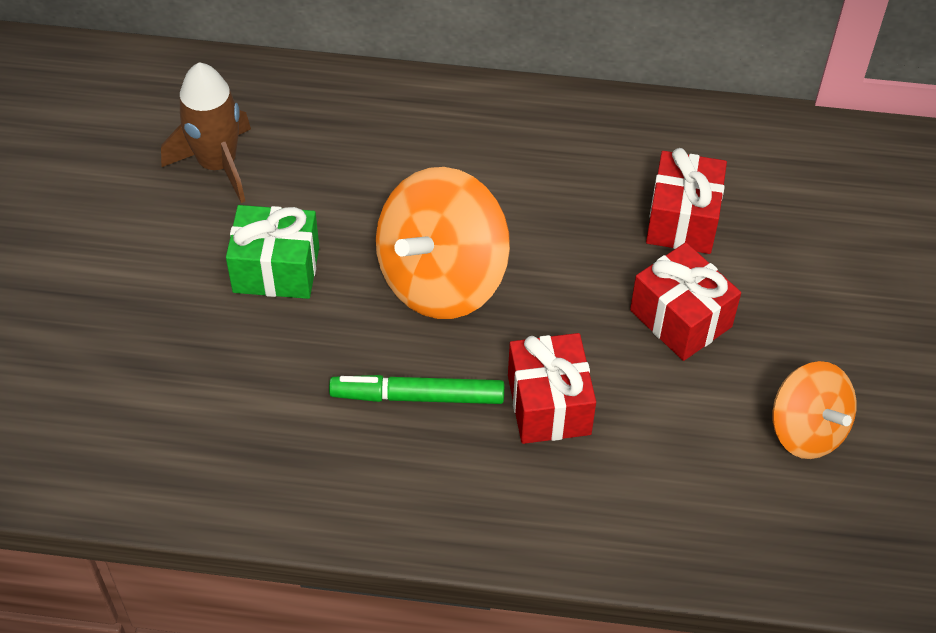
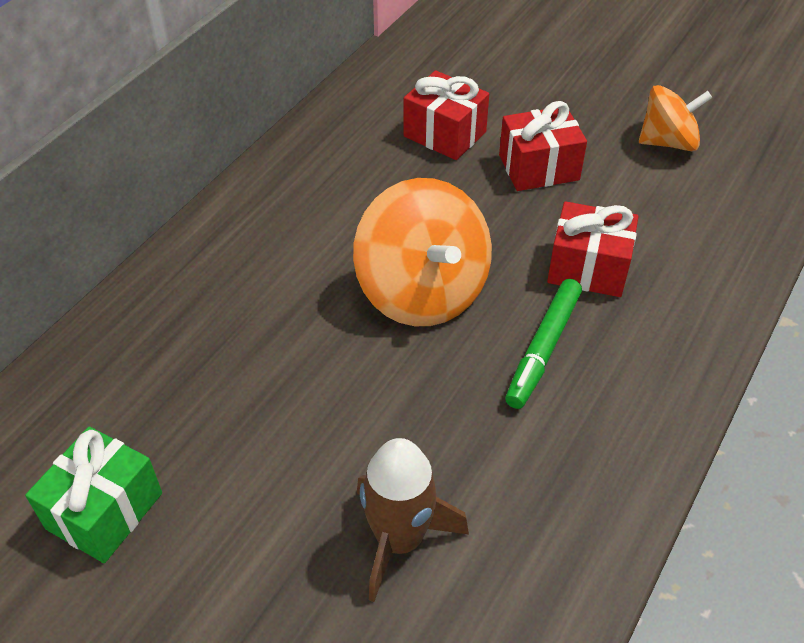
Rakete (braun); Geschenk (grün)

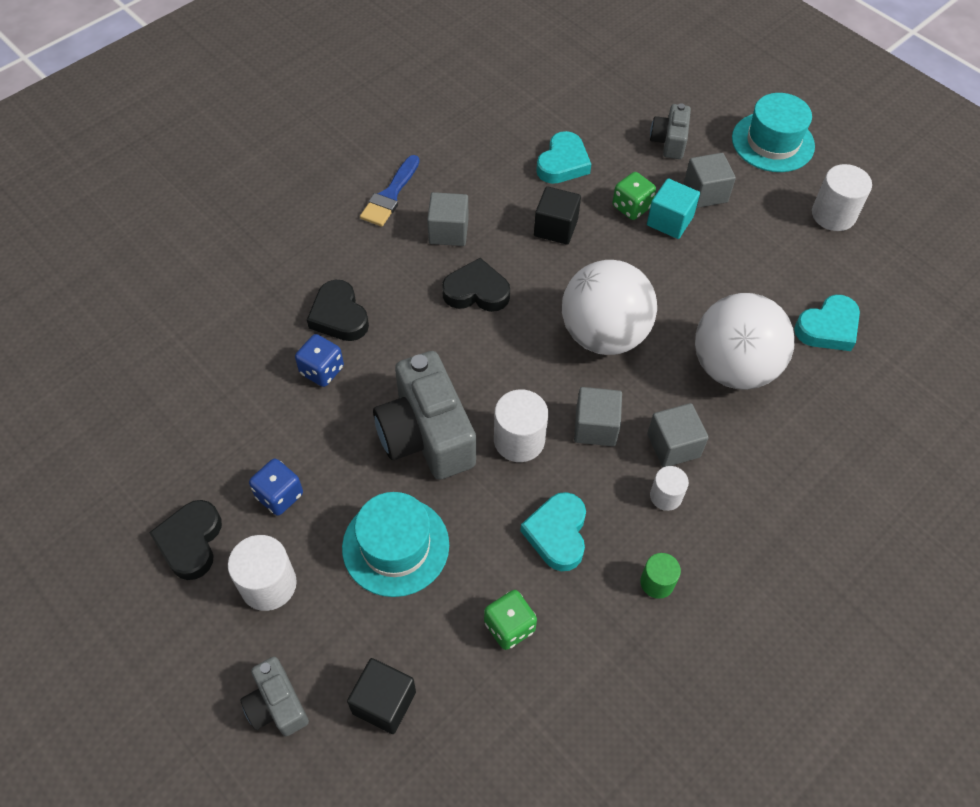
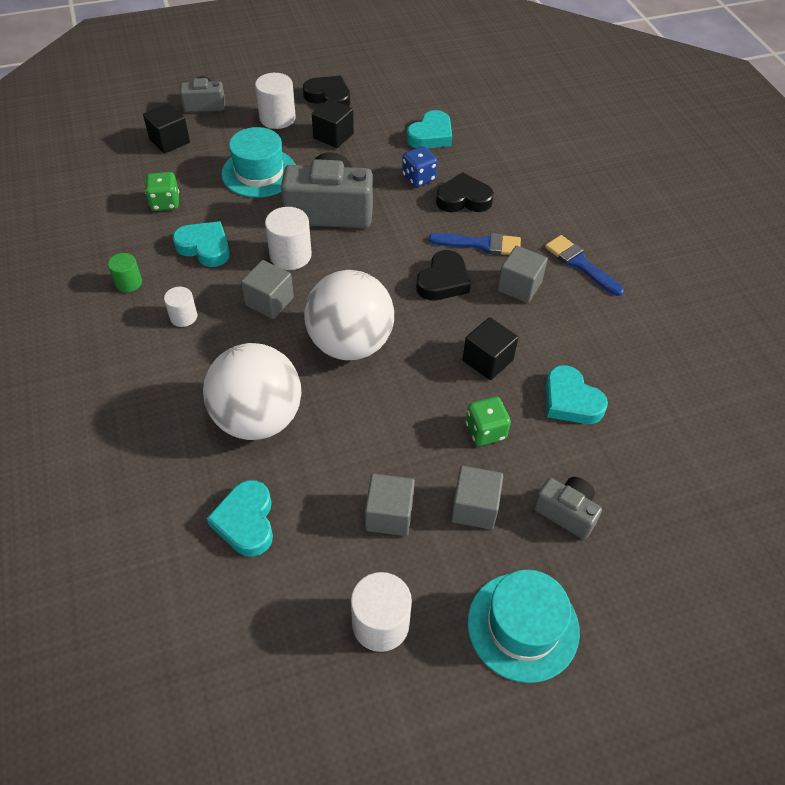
Kubus (schwarz) (no. 2 from left); Kubus (türkis); Kubus (grau) (no. 2 from left); Herz (türkis) (no. 3 from left); Pinsel (blau) (no. 1 from left)

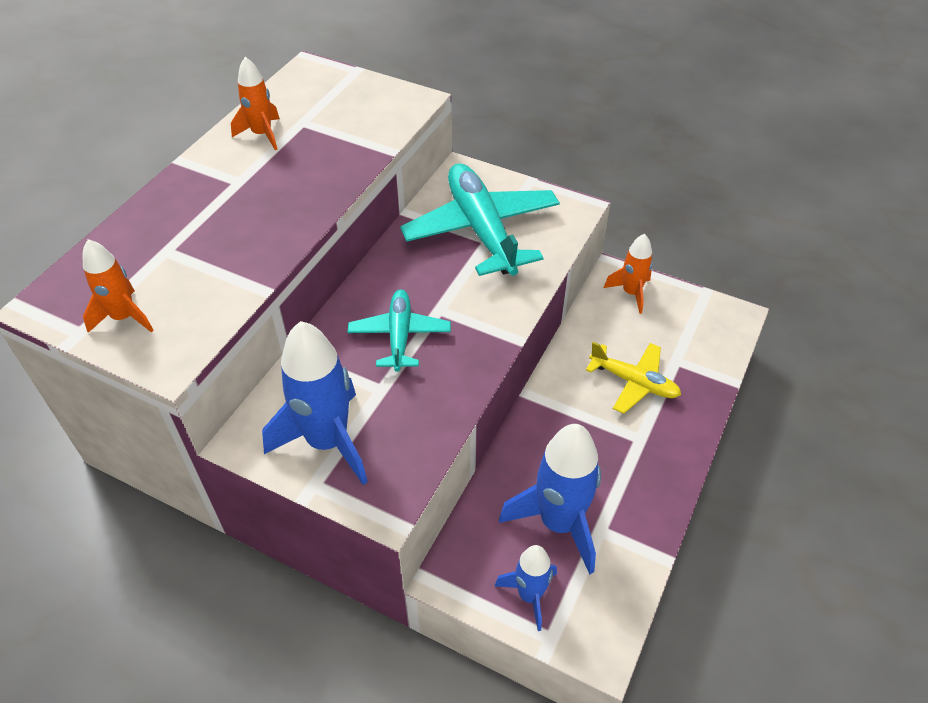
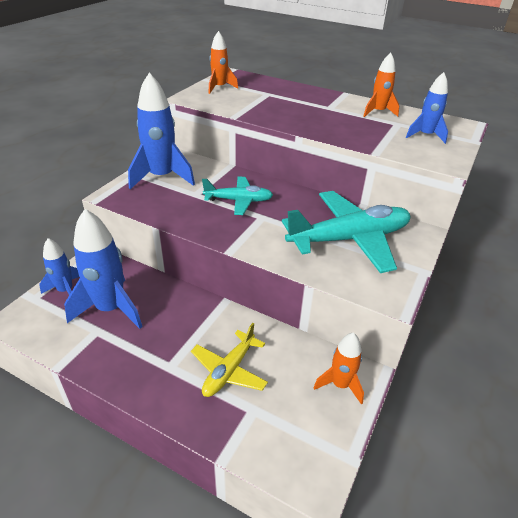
Rakete (blau) (no. 4 from left)

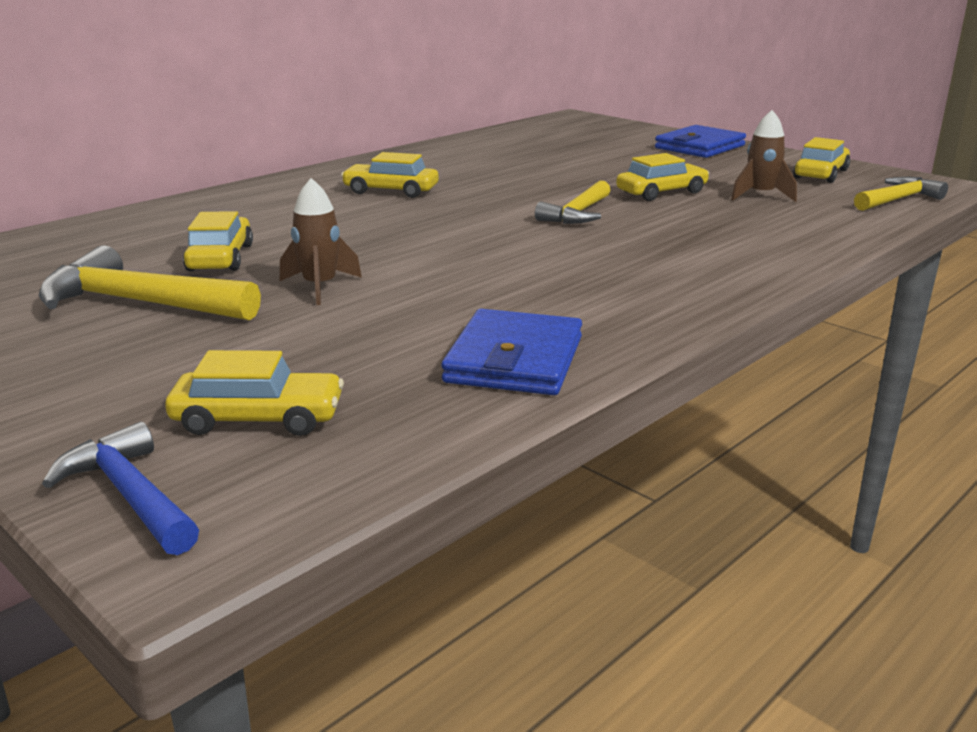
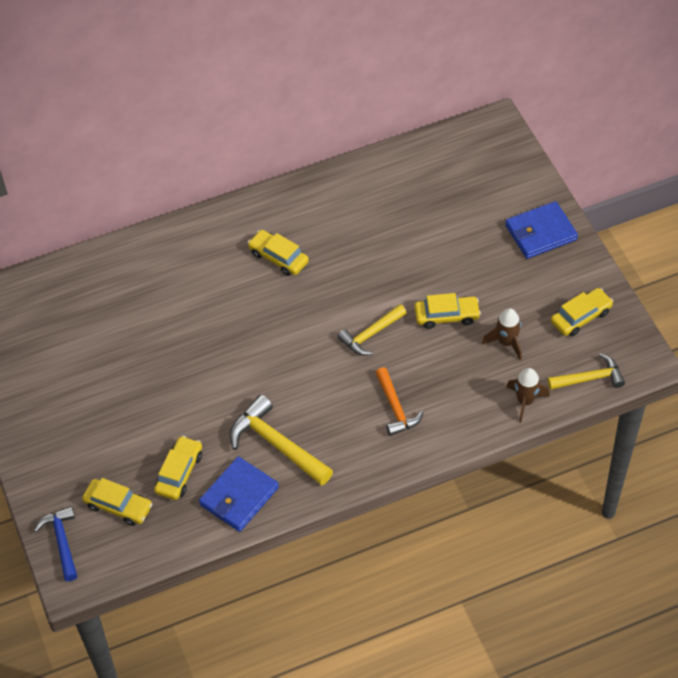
Hammer (gelb) (no. 1 from left); Auto (gelb) (no. 2 from left); Rakete (braun) (no. 2 from left); Hammer (orange)

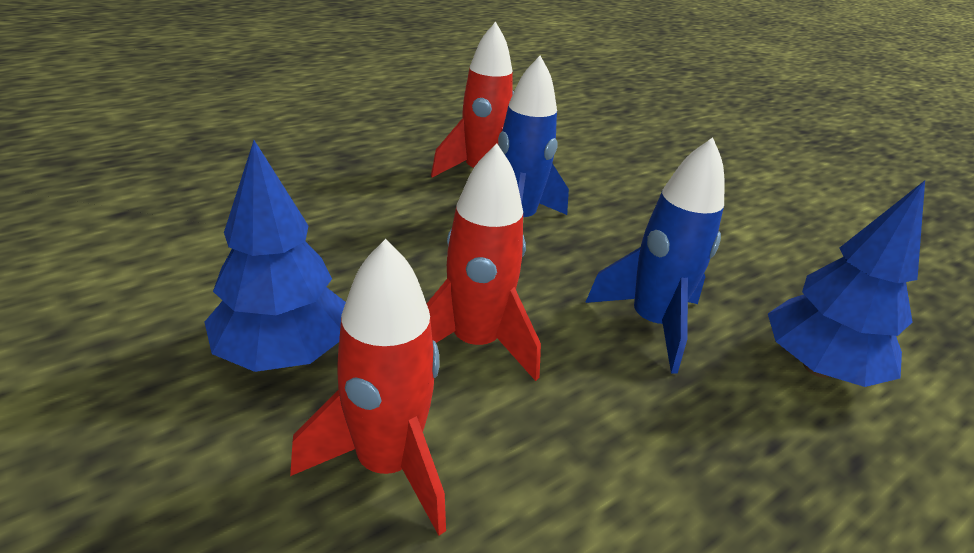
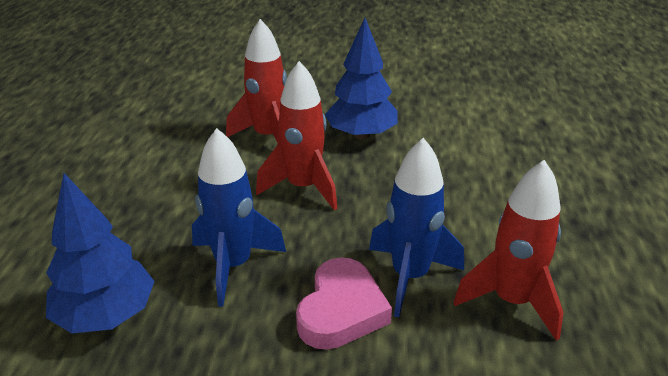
Herz (rosa)

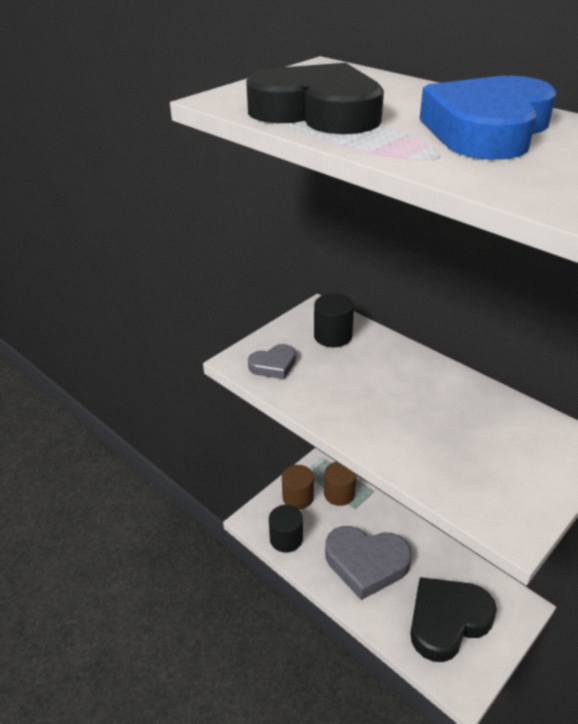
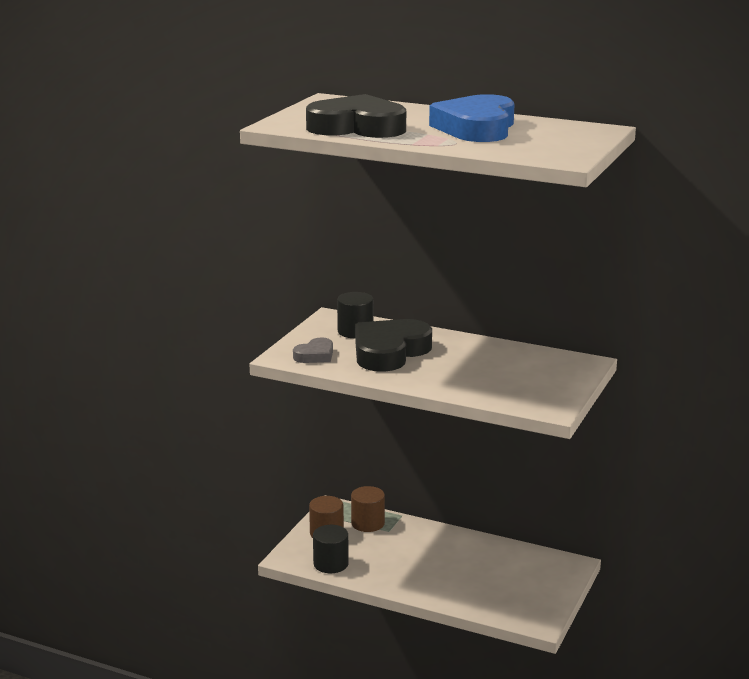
Herz (grau) (no. 2 from left in the first image); Herz (schwarz) (no. 2 from left)

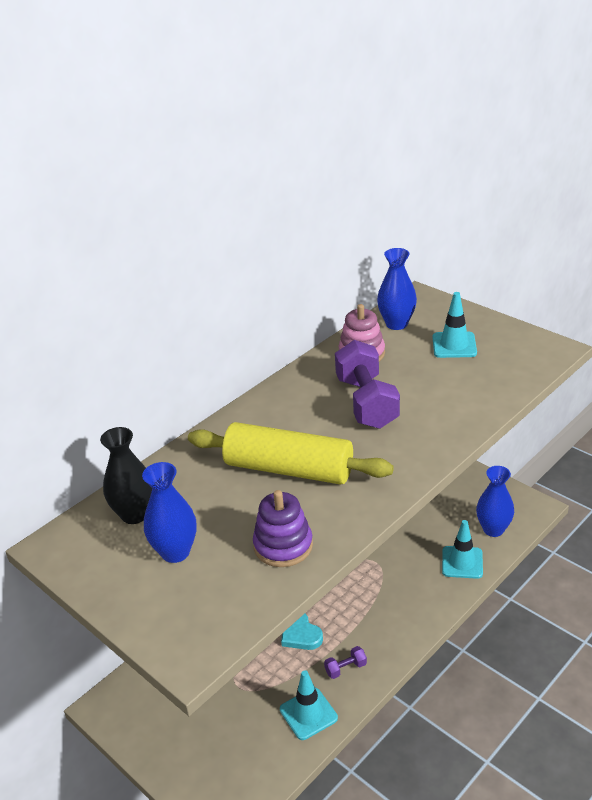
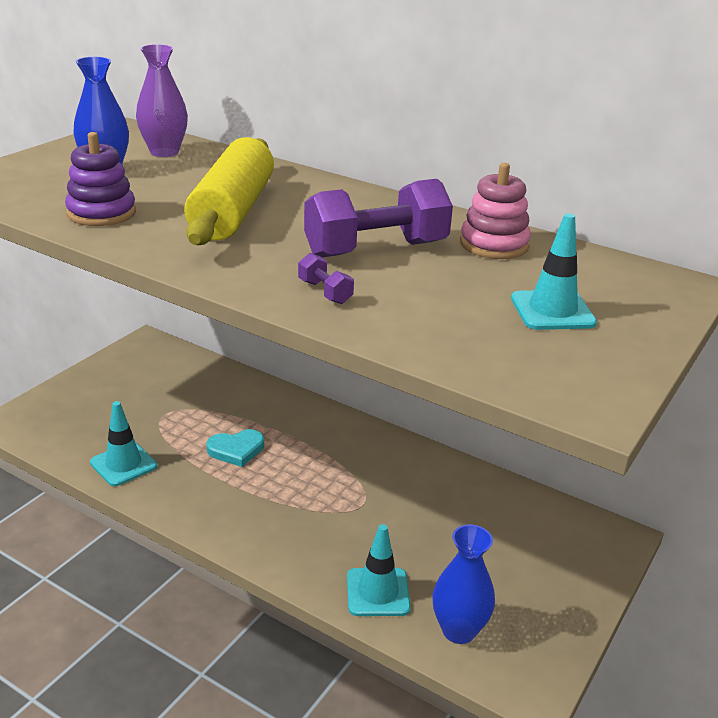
Vase (lila); Herz (türkis); Hantel (lila) (no. 1 from left); Vase (blau) (no. 2 from left in the first image)

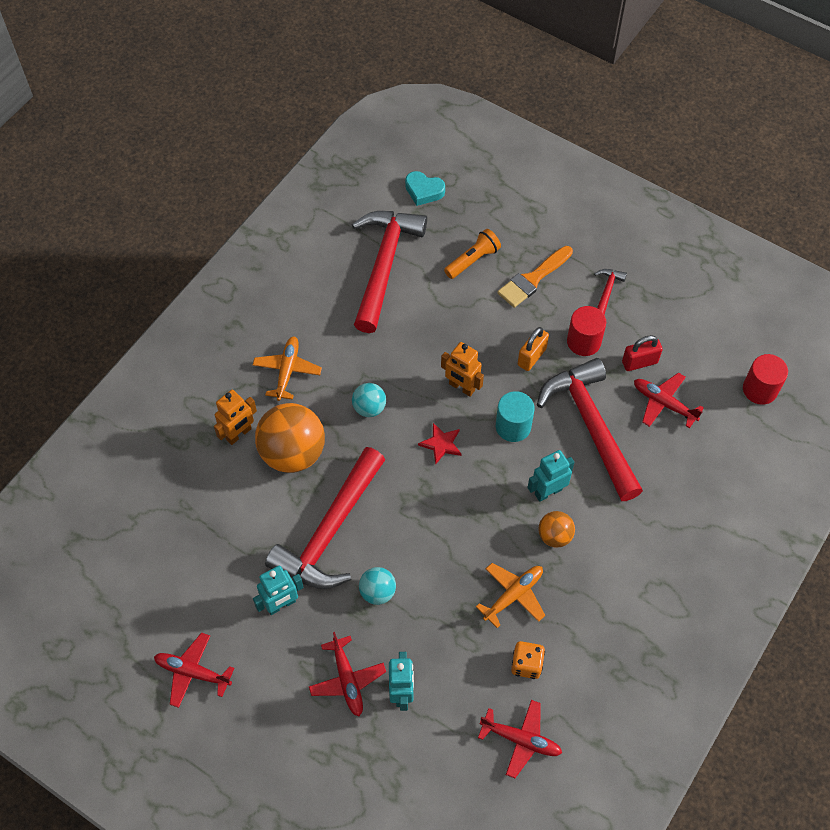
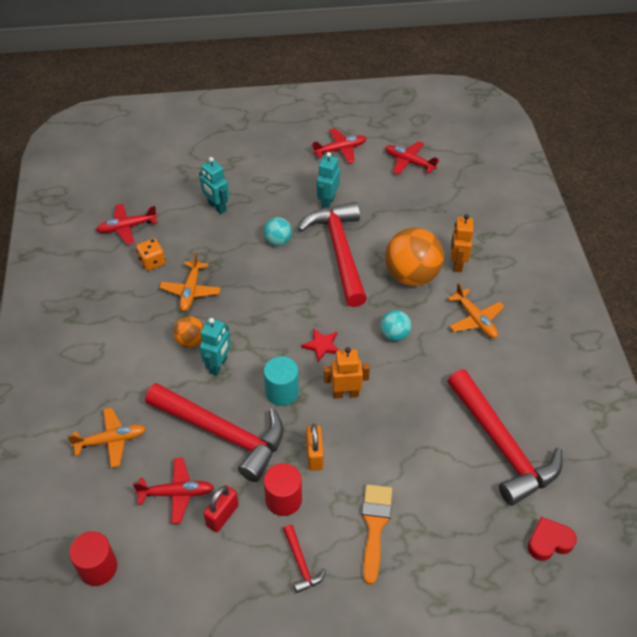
Flugzeug (rot) (no. 4 from left); Herz (rot); Taschenlampe (orange); Flugzeug (orange) (no. 1 from left)

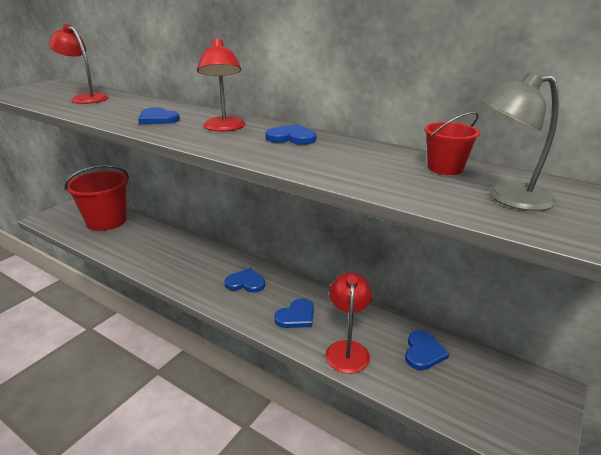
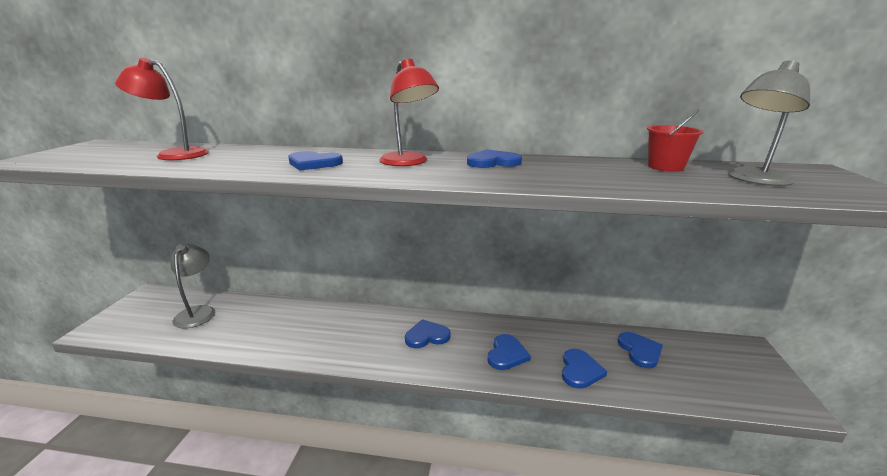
Lampe (grau) (no. 1 from left); Herz (blau) (no. 5 from left)

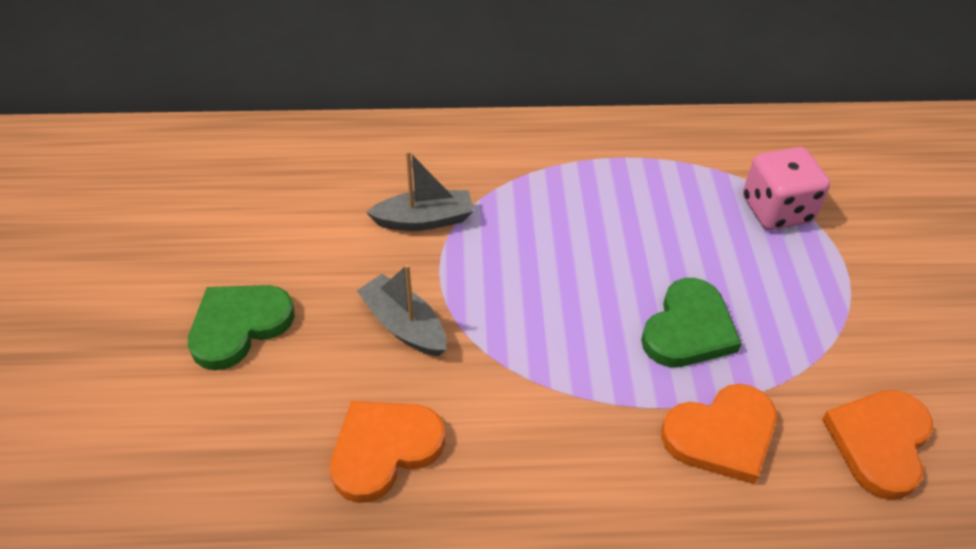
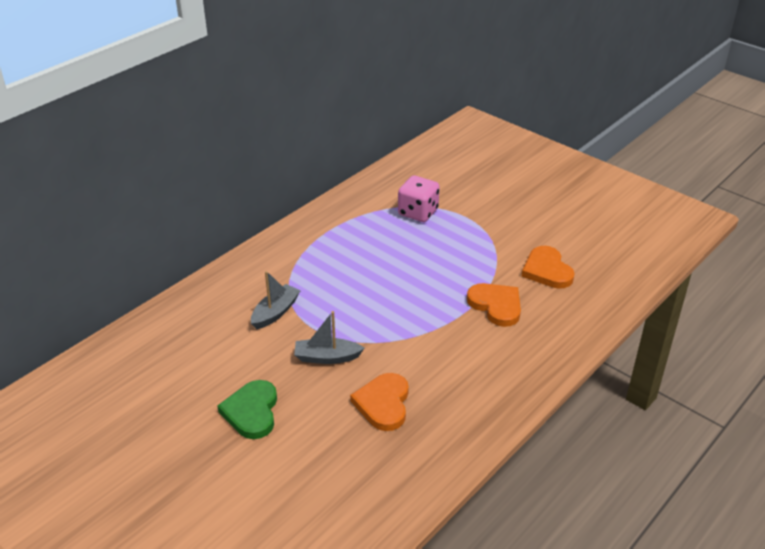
Herz (grün) (no. 2 from left in the first image); Herz (orange) (no. 2 from left)

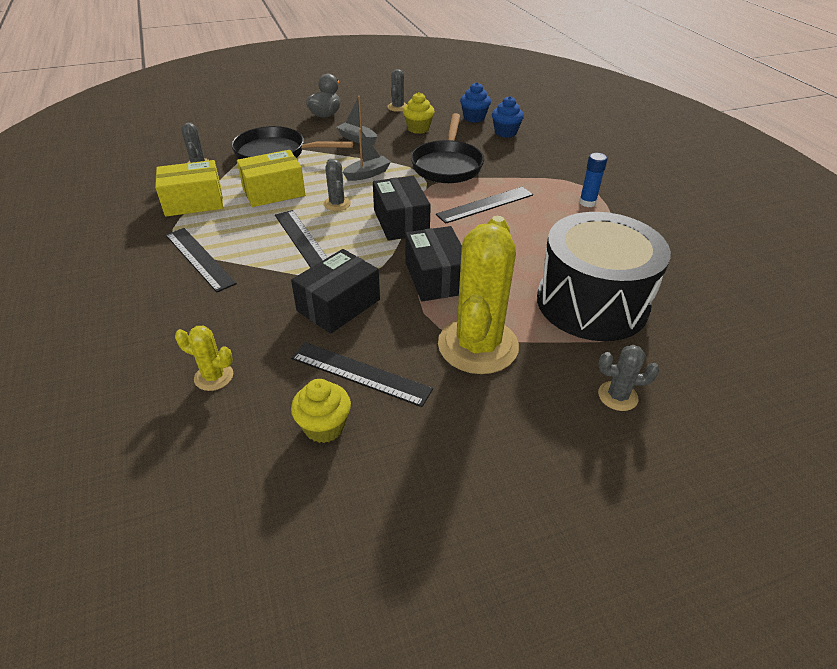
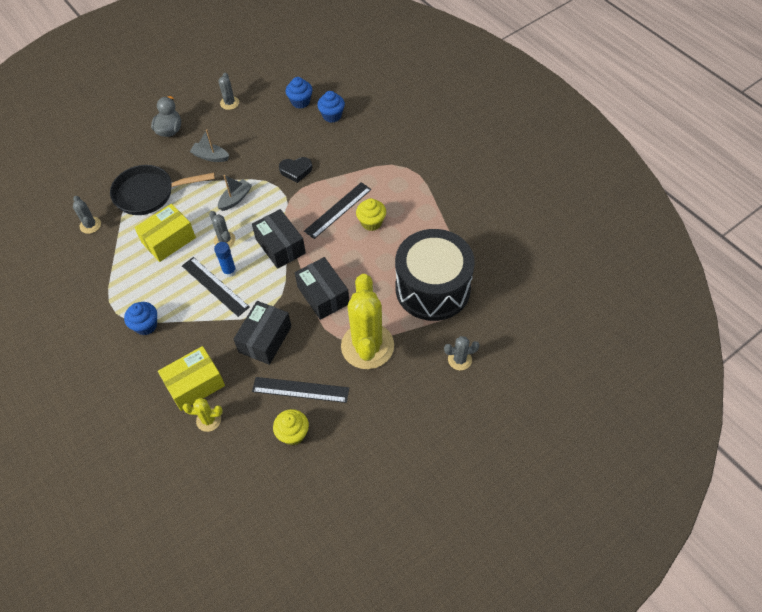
Schachtel (gelb) (no. 2 from left); Muffin (blau) (no. 1 from left); Muffin (gelb) (no. 2 from left); Herz (schwarz); Klebestift (blau)

